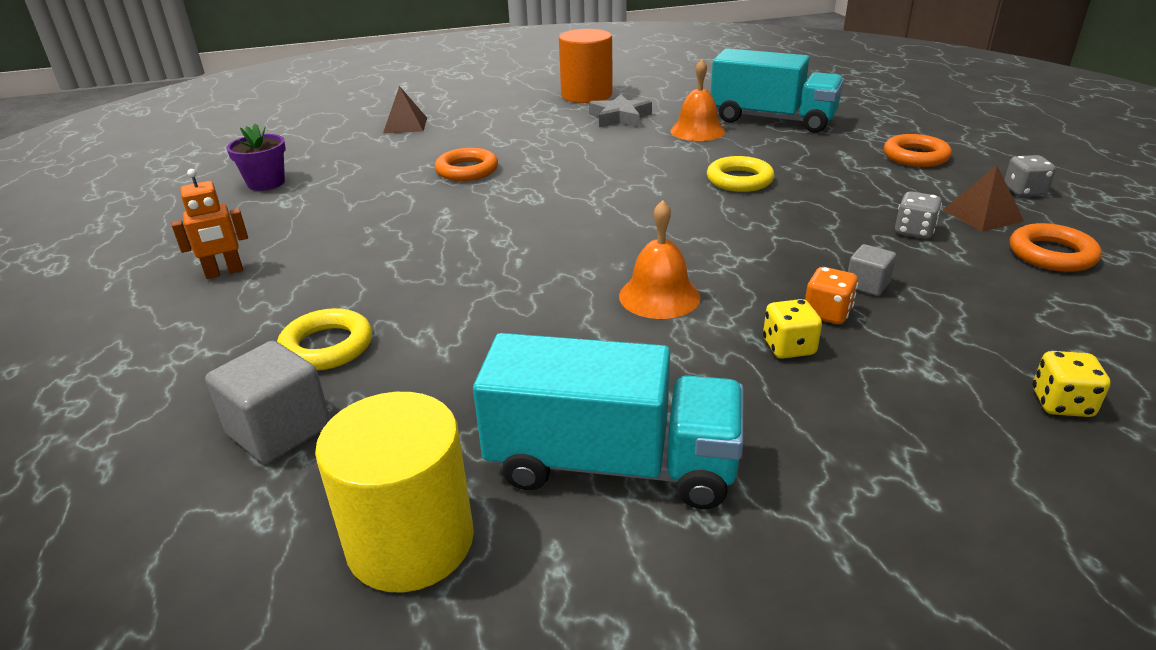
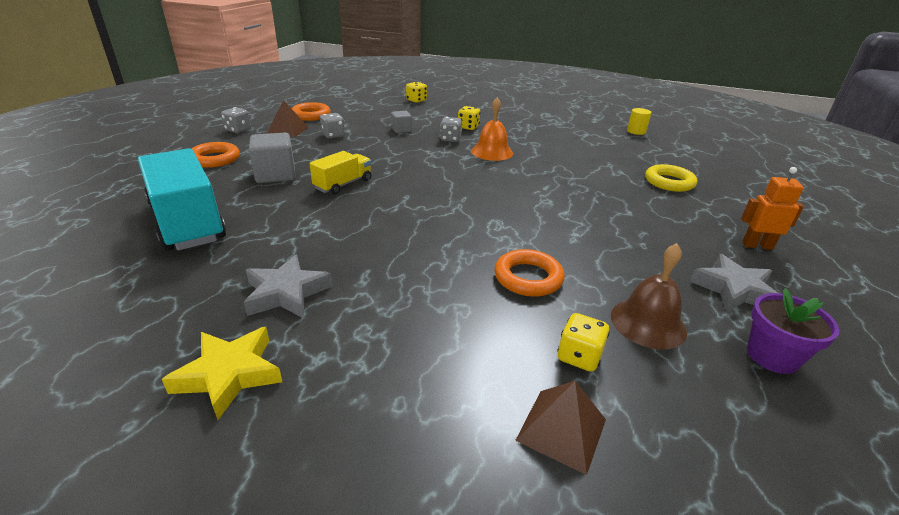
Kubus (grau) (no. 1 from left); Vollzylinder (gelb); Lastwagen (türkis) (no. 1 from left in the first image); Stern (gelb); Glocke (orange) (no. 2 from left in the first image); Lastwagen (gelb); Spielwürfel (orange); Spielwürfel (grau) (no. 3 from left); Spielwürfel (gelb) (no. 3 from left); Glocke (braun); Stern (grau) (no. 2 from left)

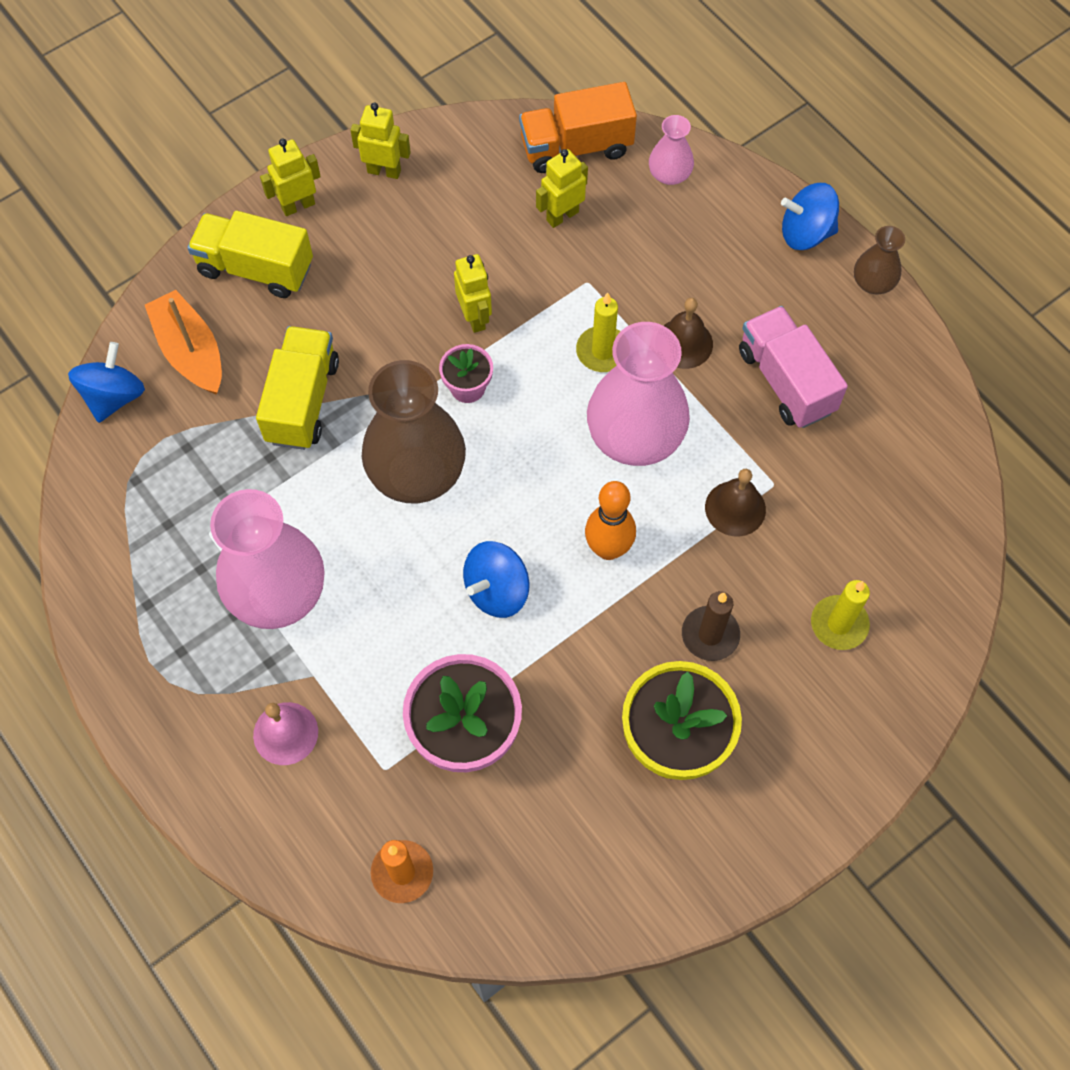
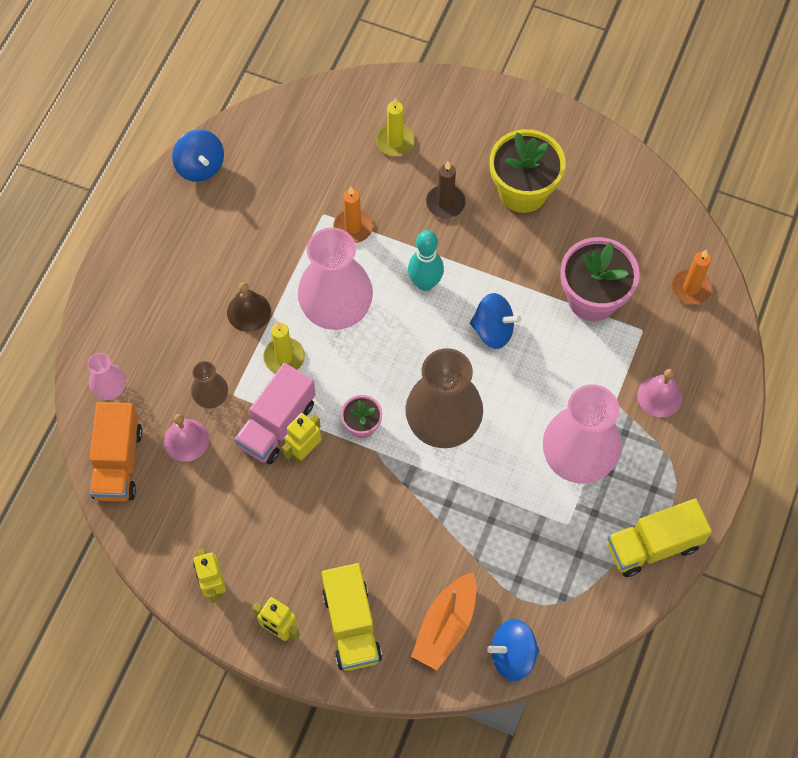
Lastwagen (gelb) (no. 2 from left); Lastwagen (orange); Glocke (rosa) (no. 1 from left); Bowlingkegel (türkis); Kerze (orange) (no. 1 from left); Lastwagen (rosa); Kreisel (blau) (no. 1 from left); Vase (braun) (no. 1 from left)

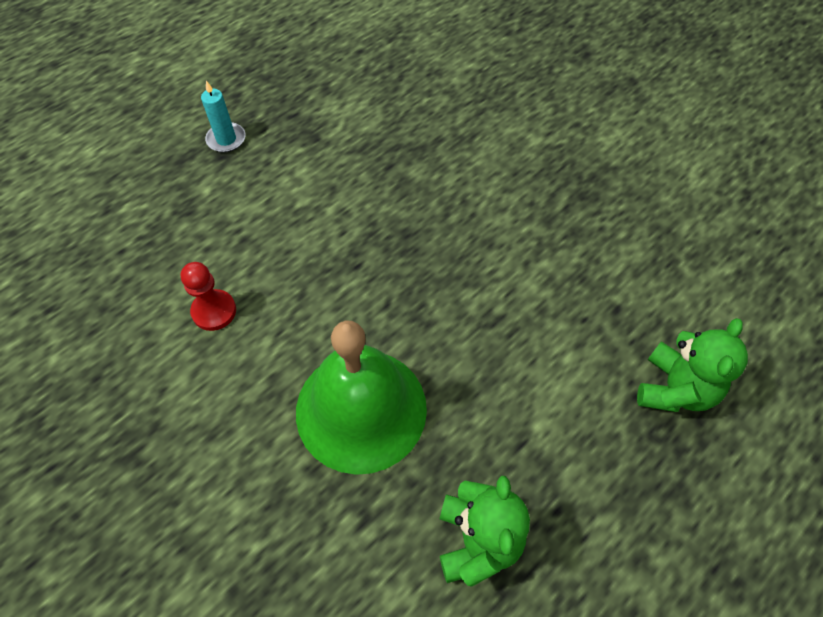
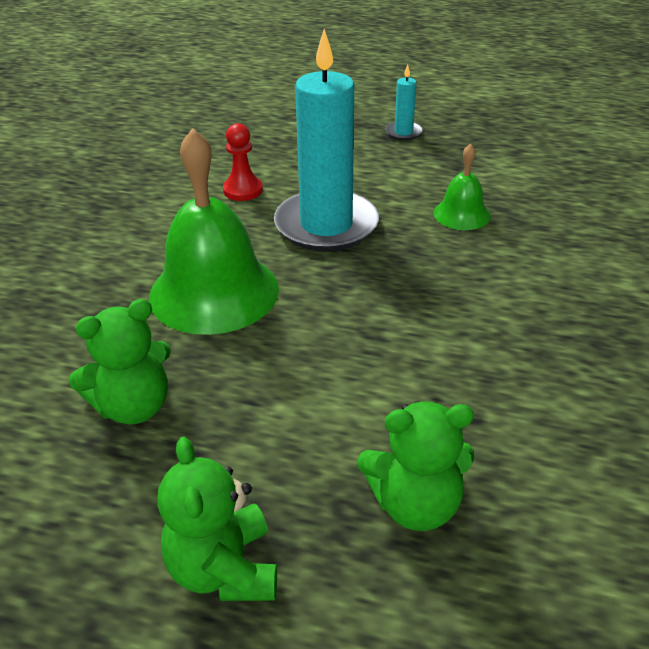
Teddybär (grün) (no. 2 from left); Kerze (türkis) (no. 1 from left); Glocke (grün) (no. 2 from left)

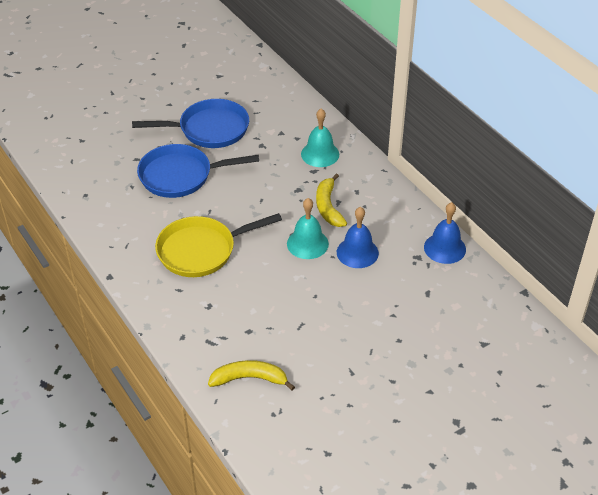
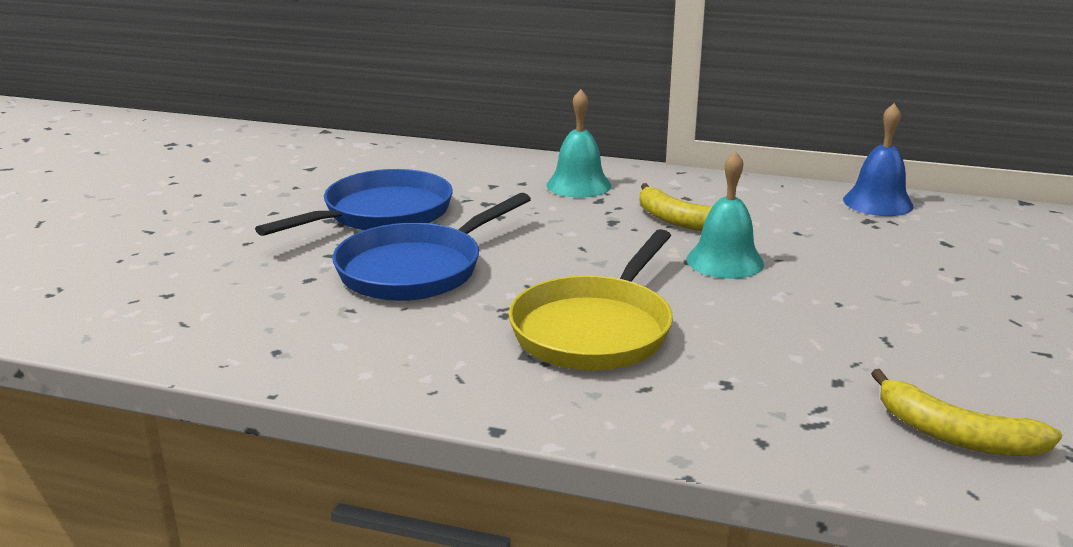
Banane (gelb) (no. 2 from left); Glocke (blau) (no. 1 from left in the first image)

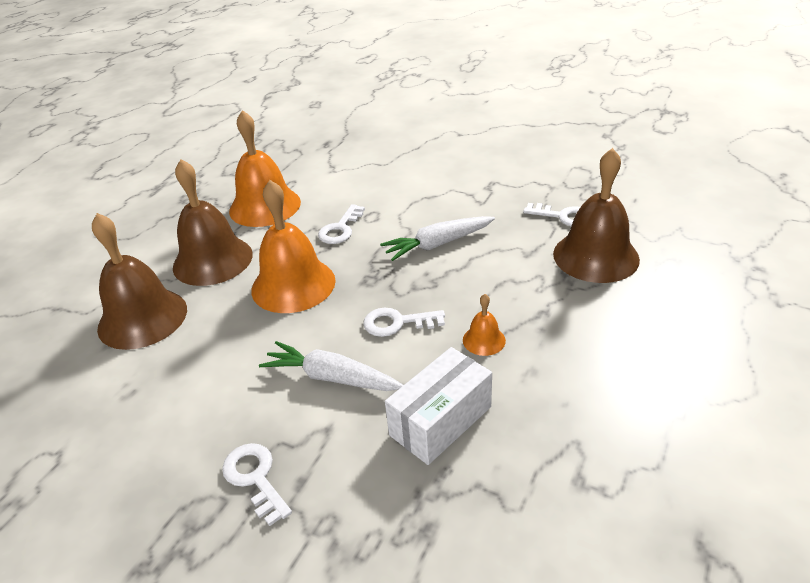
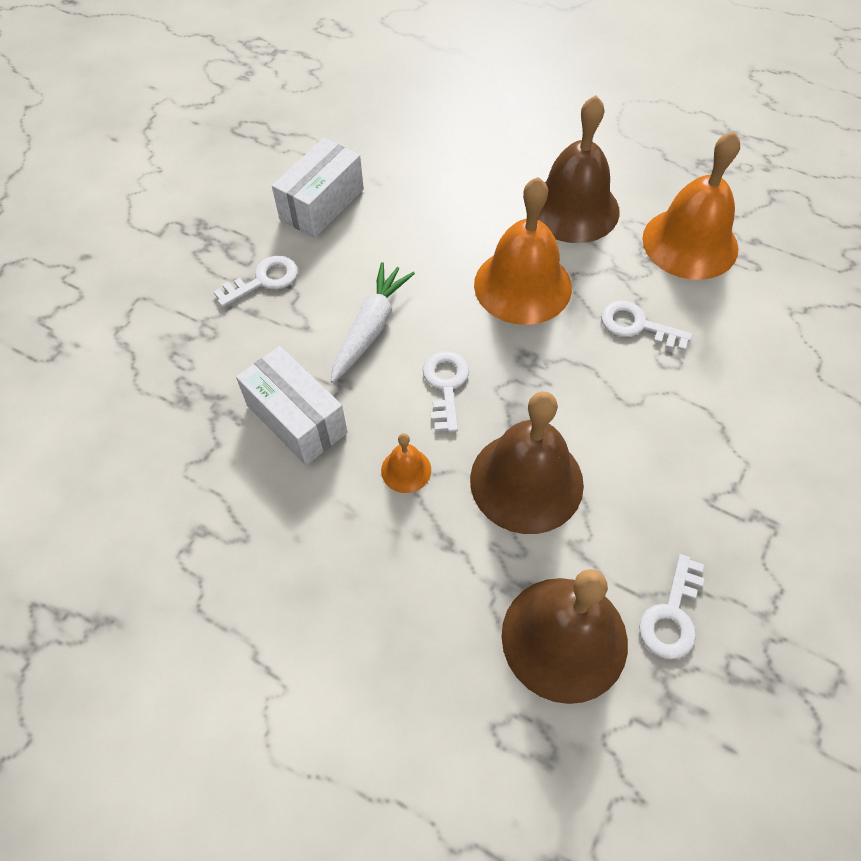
Glocke (braun) (no. 1 from left); Karotte (weiß) (no. 2 from left in the first image); Schachtel (weiß) (no. 2 from left)

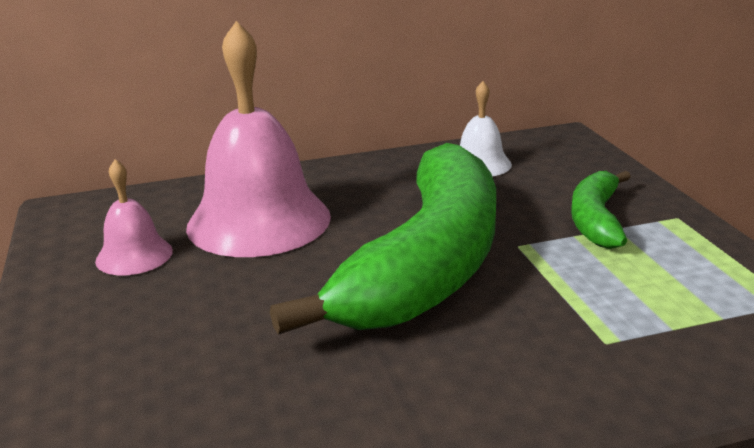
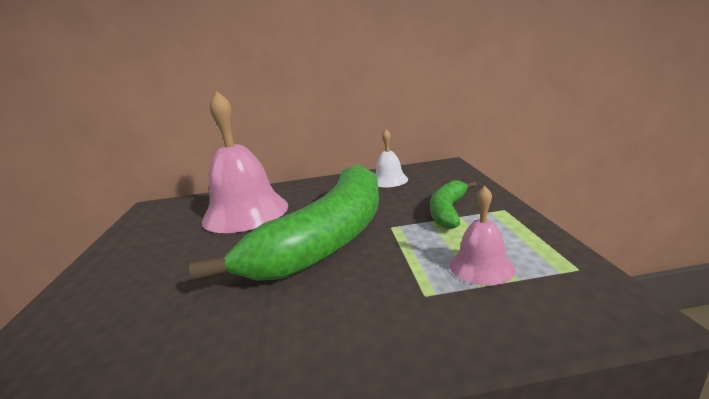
Glocke (rosa) (no. 2 from left)

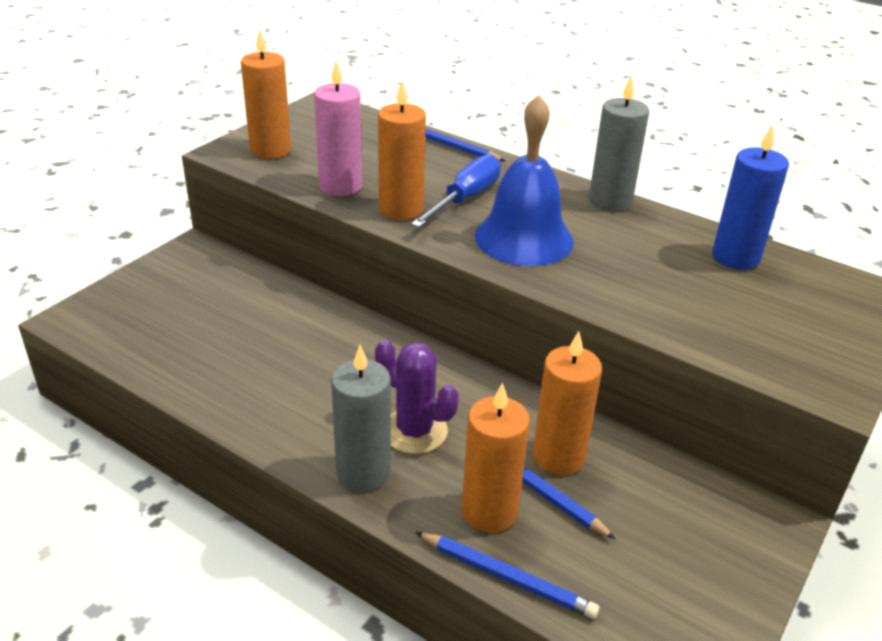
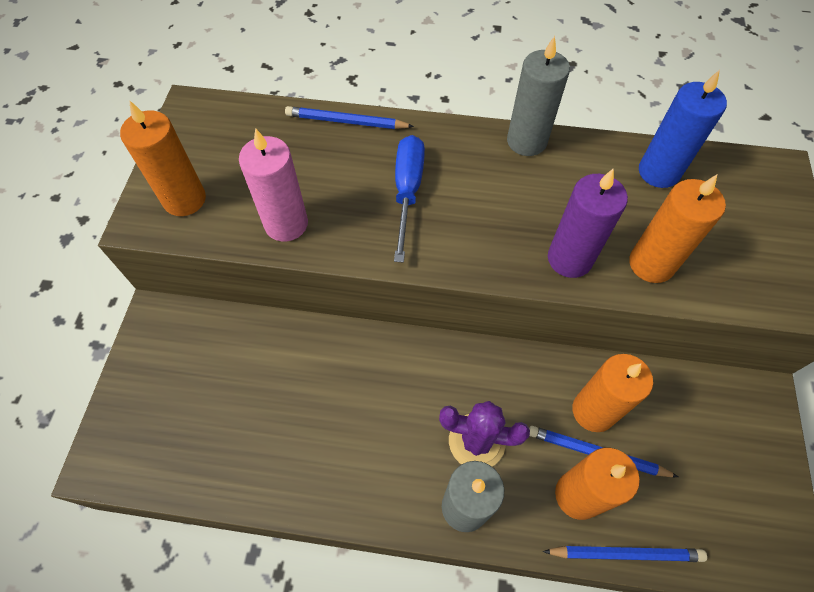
Kerze (orange) (no. 4 from left); Glocke (blau); Kerze (lila)

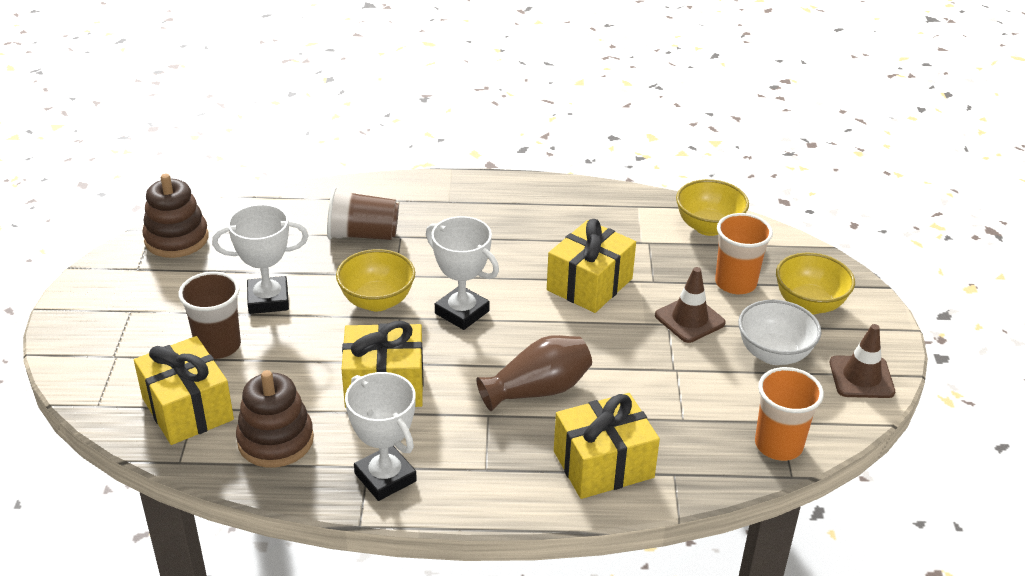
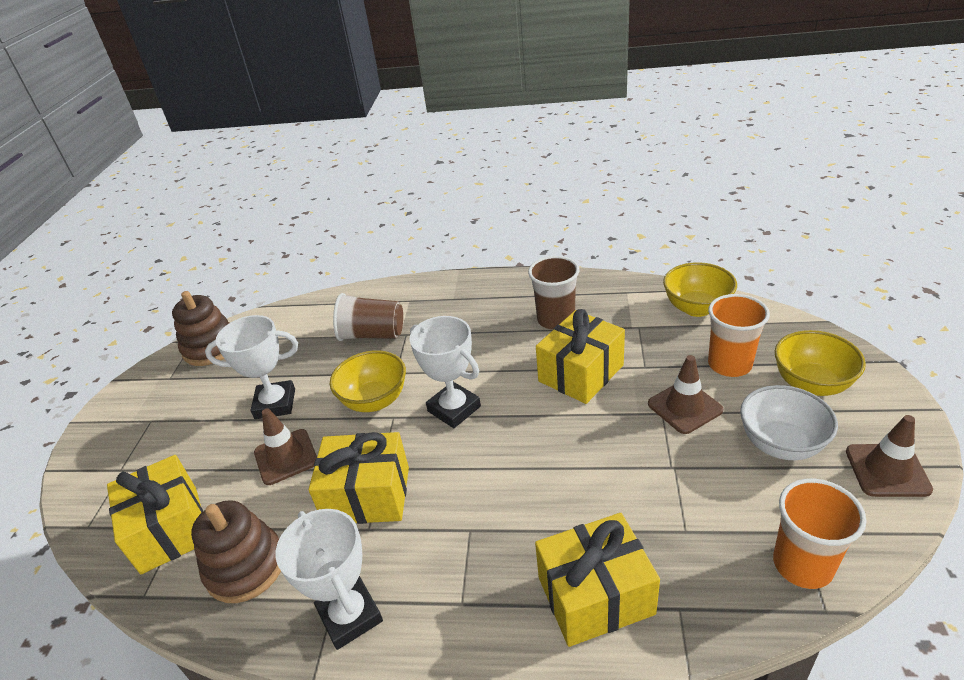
Becher (braun) (no. 2 from left); Vase (braun); Leitkegel (braun) (no. 1 from left)

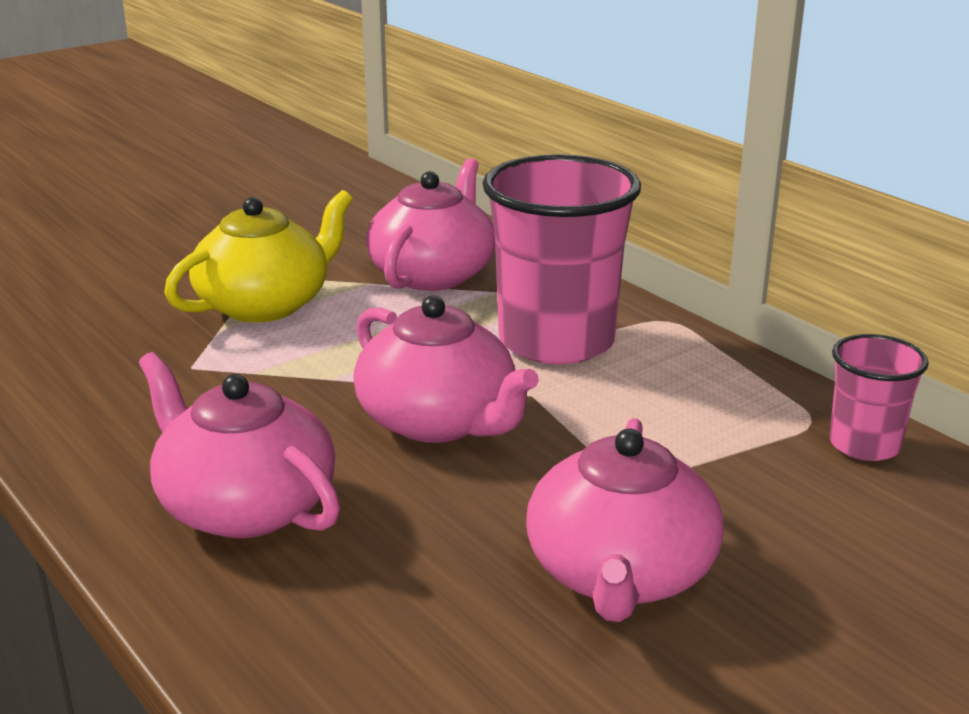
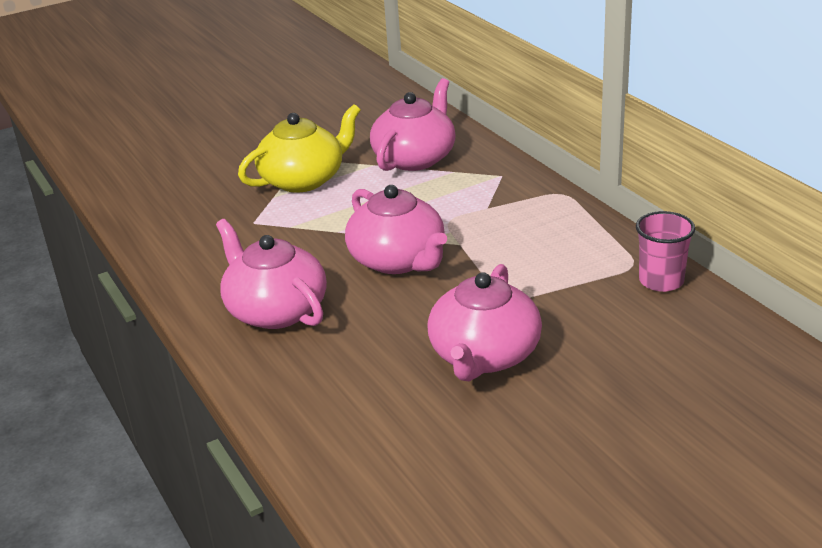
Becher (rosa) (no. 1 from left in the first image)

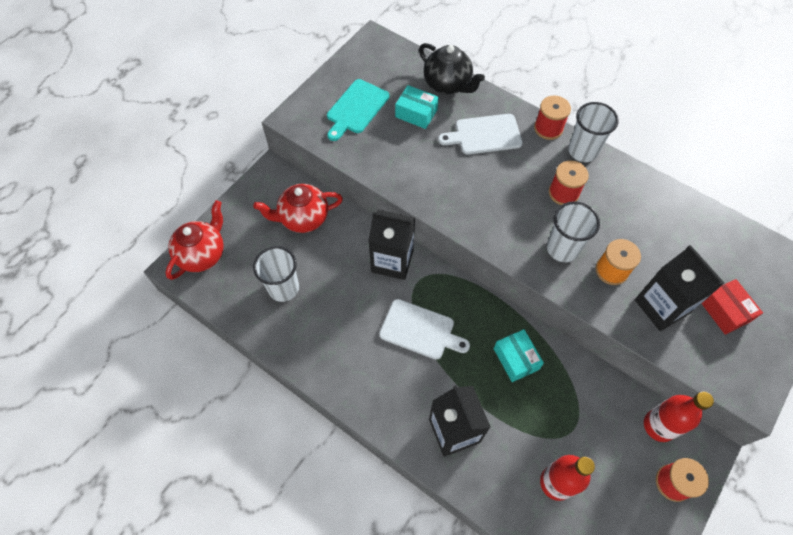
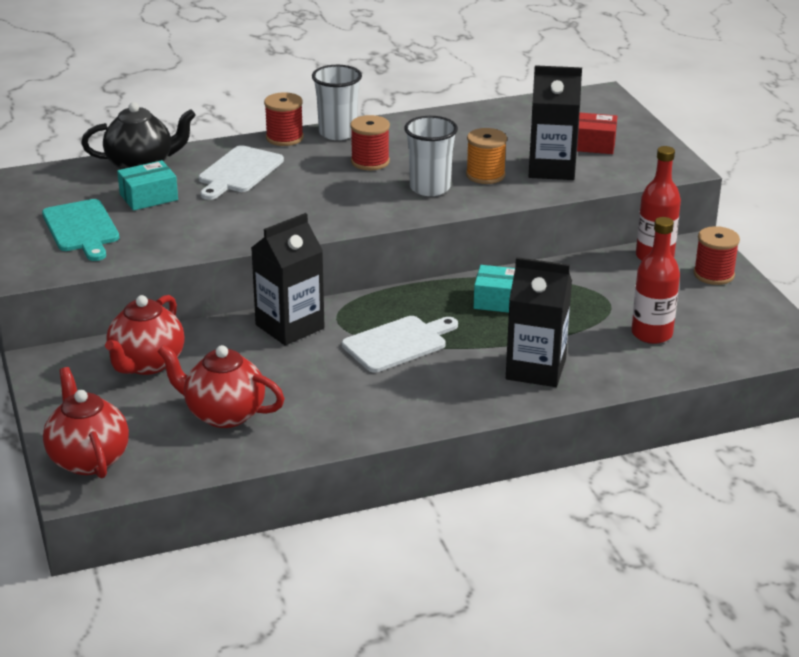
Teekanne (rot) (no. 3 from left)

